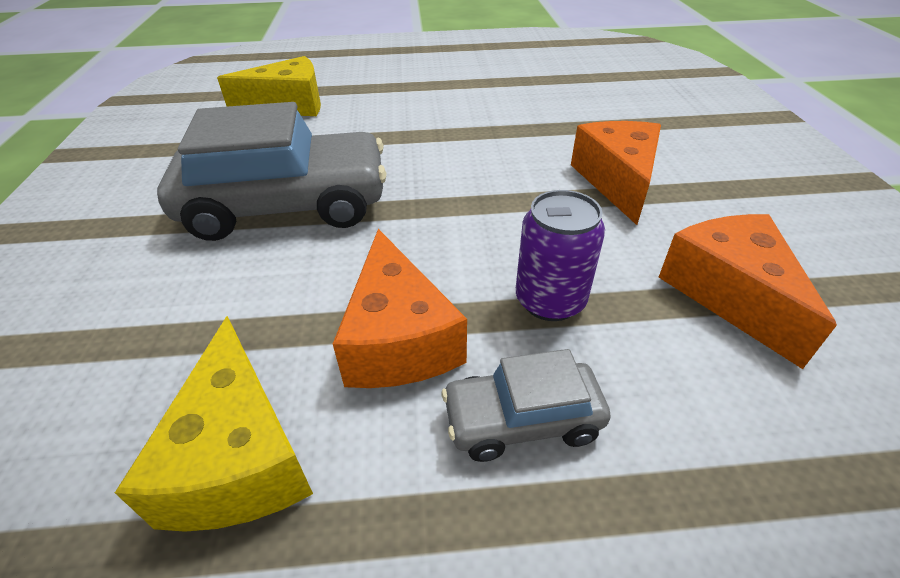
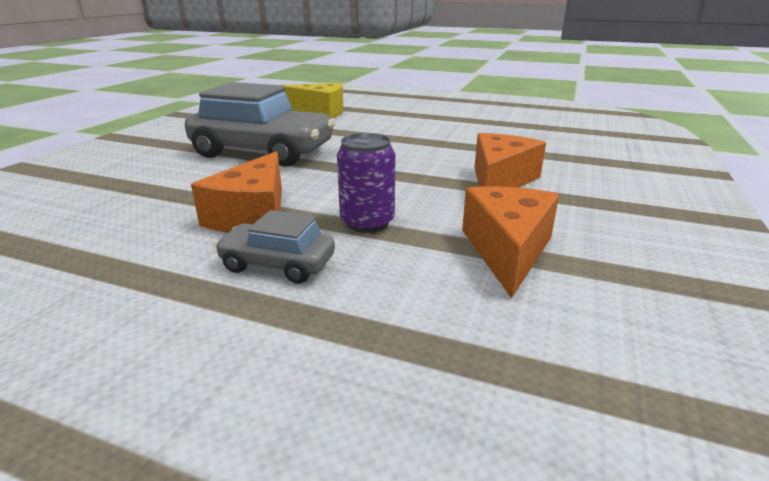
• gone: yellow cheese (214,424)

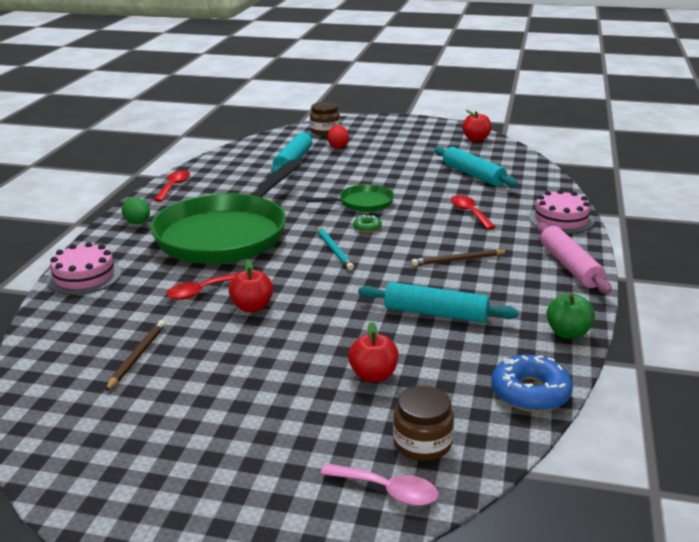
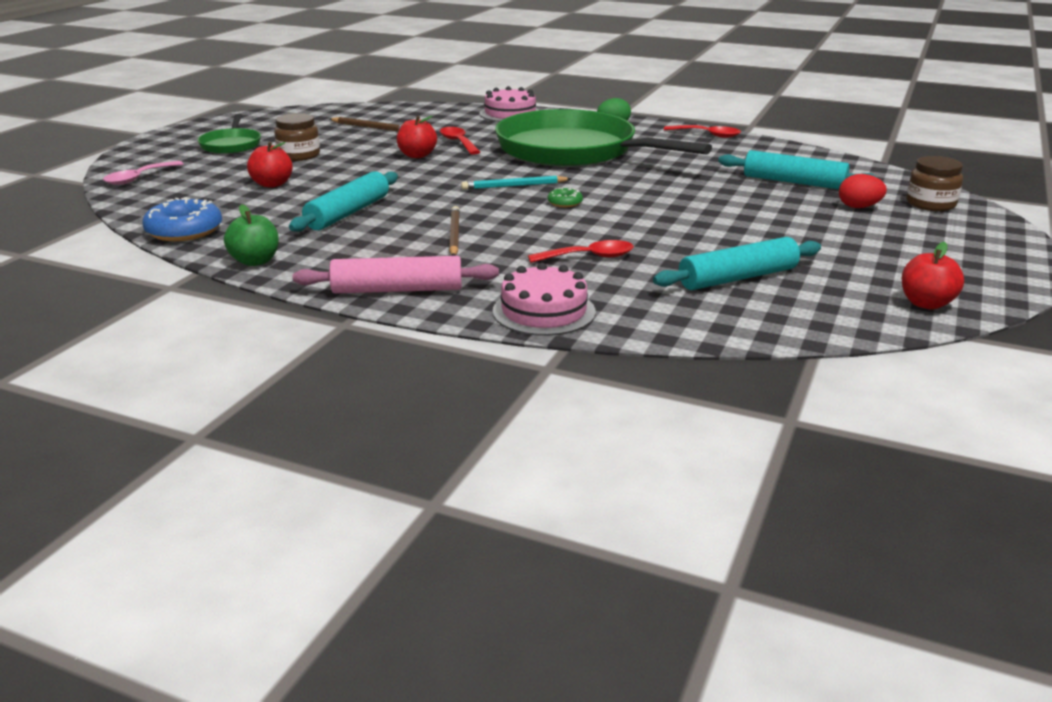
• shifted: green pan (350,198) to (229,134)
• shifted: brown jar (423,423) to (297,137)

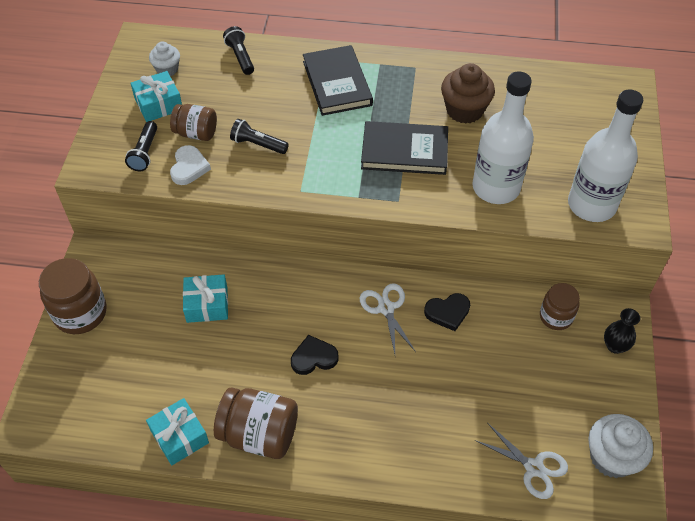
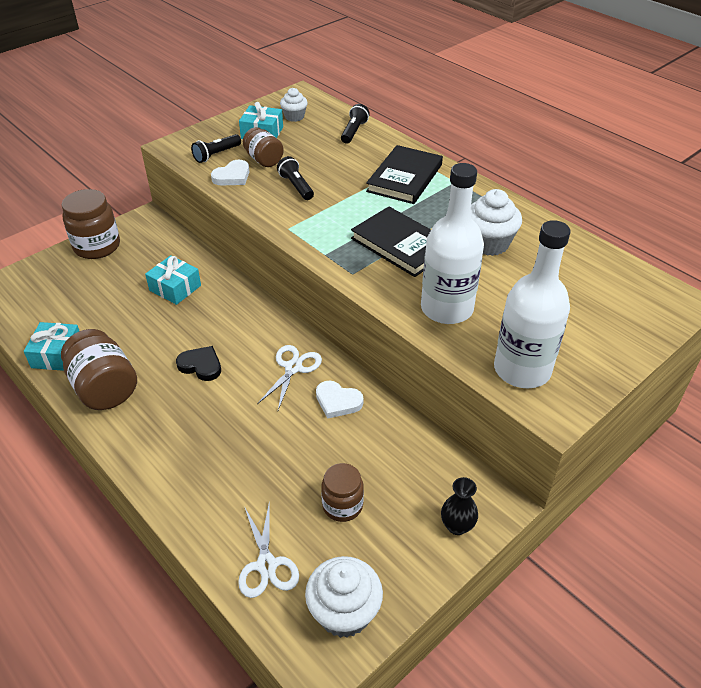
• repainted: brown cupcake (468,93) to white cupcake (496,222)
• shifted: brown jar (560,306) to (342,492)
• repainted: black heart (447,312) to white heart (339,399)

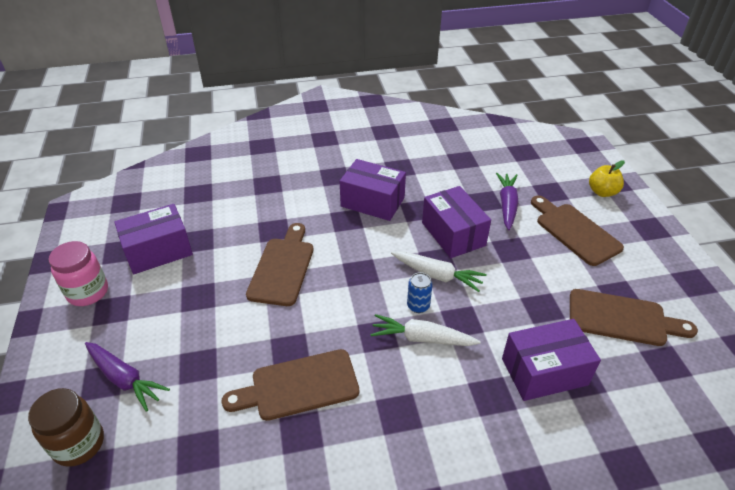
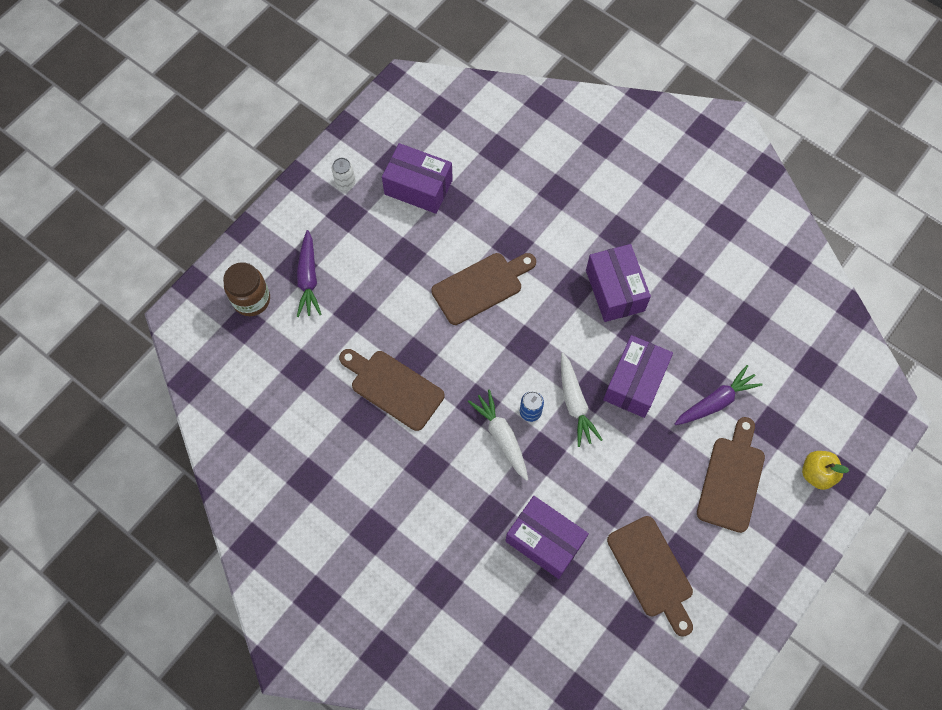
• swapped: pink jar (78,273) to white can (343,174)

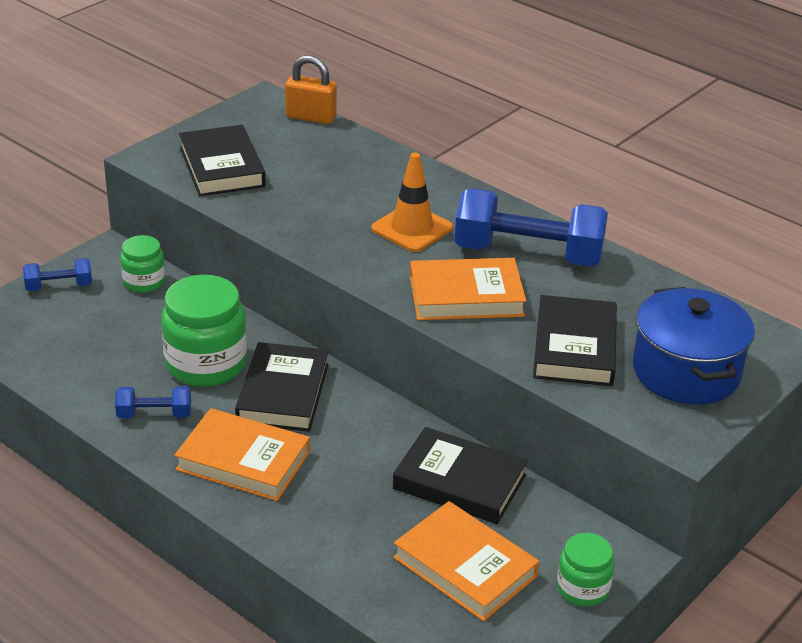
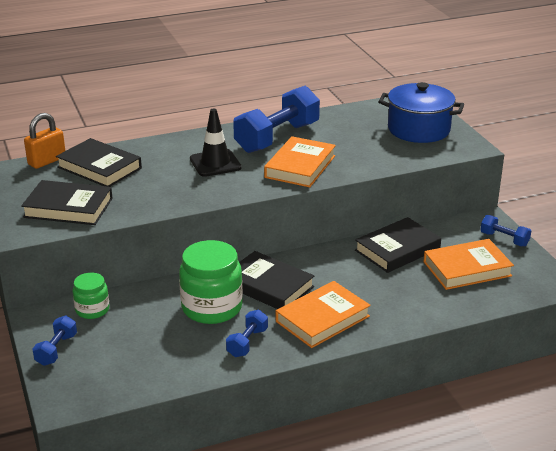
• repainted: orange traffic cone (412,202) to black traffic cone (216,142)
• shifted: black book (575,340) to (99,162)
• swapped: green jar (585,570) to blue dumbbell (505,231)

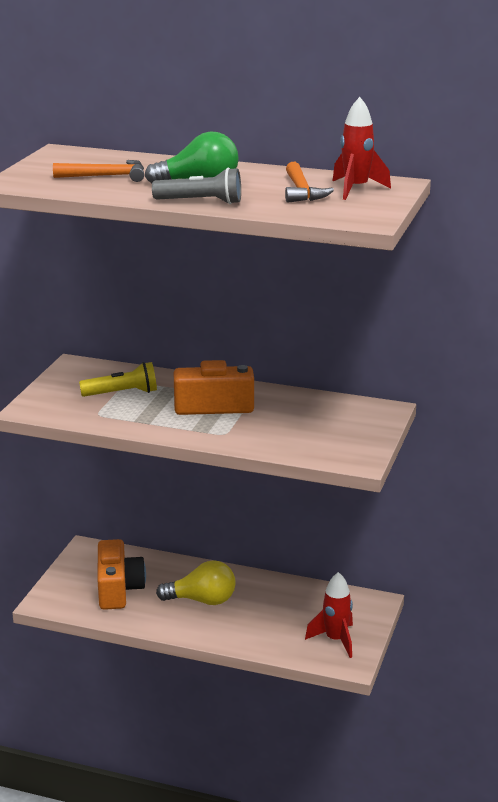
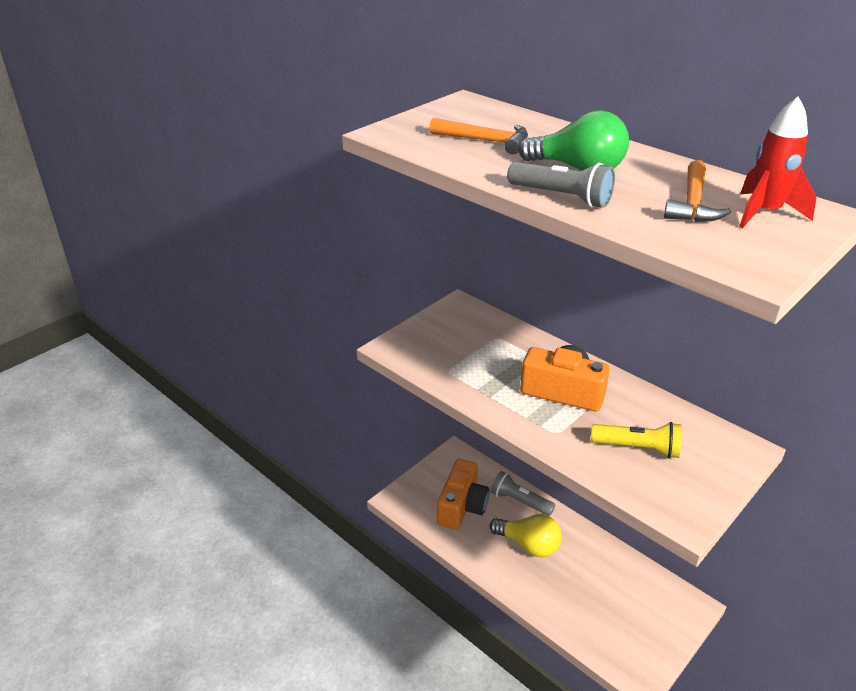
• shifted: yellow flashlight (118,379) to (636,440)
• gone: red rocket (329,615)
• new: grey flashlight (523,493)

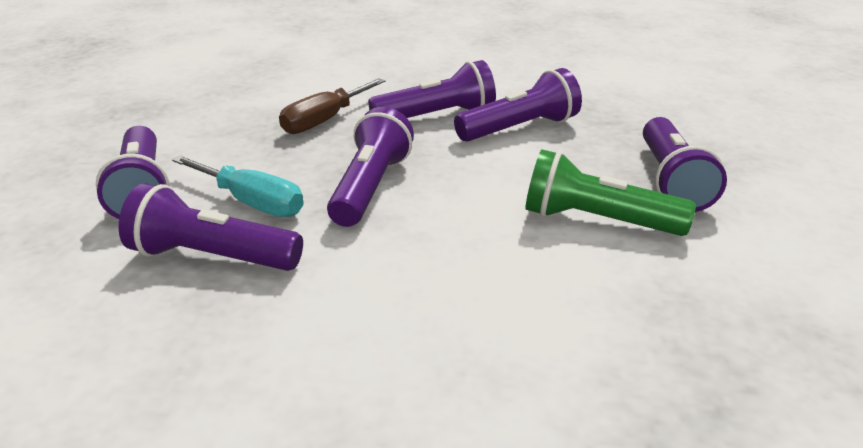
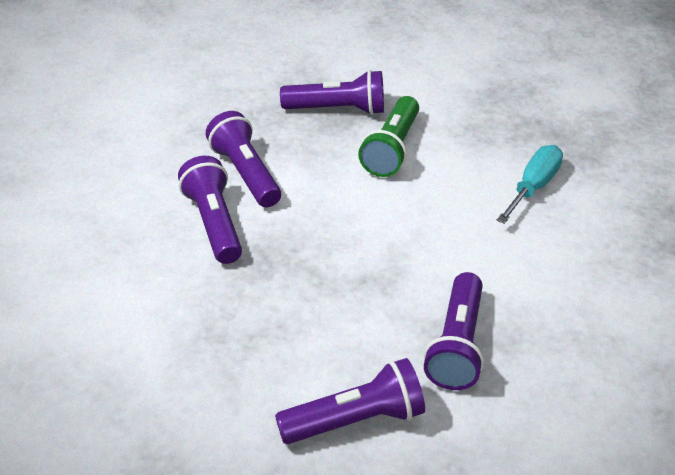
• gone: brown screwdriver (332,106)
• gone: purple flashlight (370,167)
• shifted: turquoise screwdriver (238,186) to (530,184)

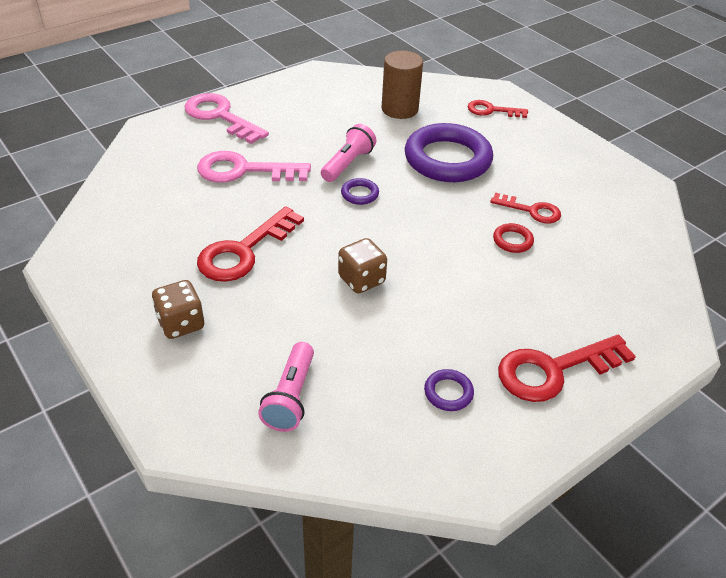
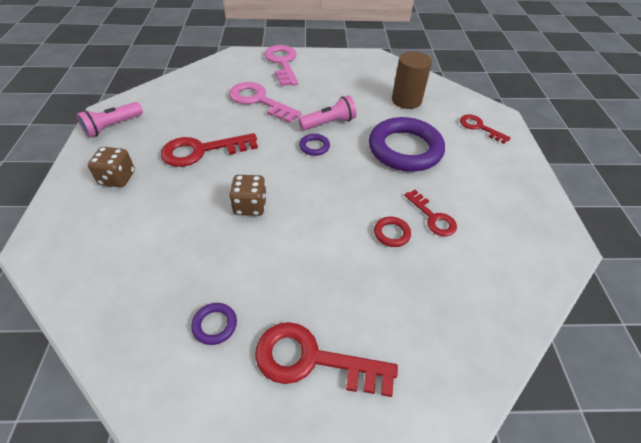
• shifted: pink flashlight (286,387) to (109,120)

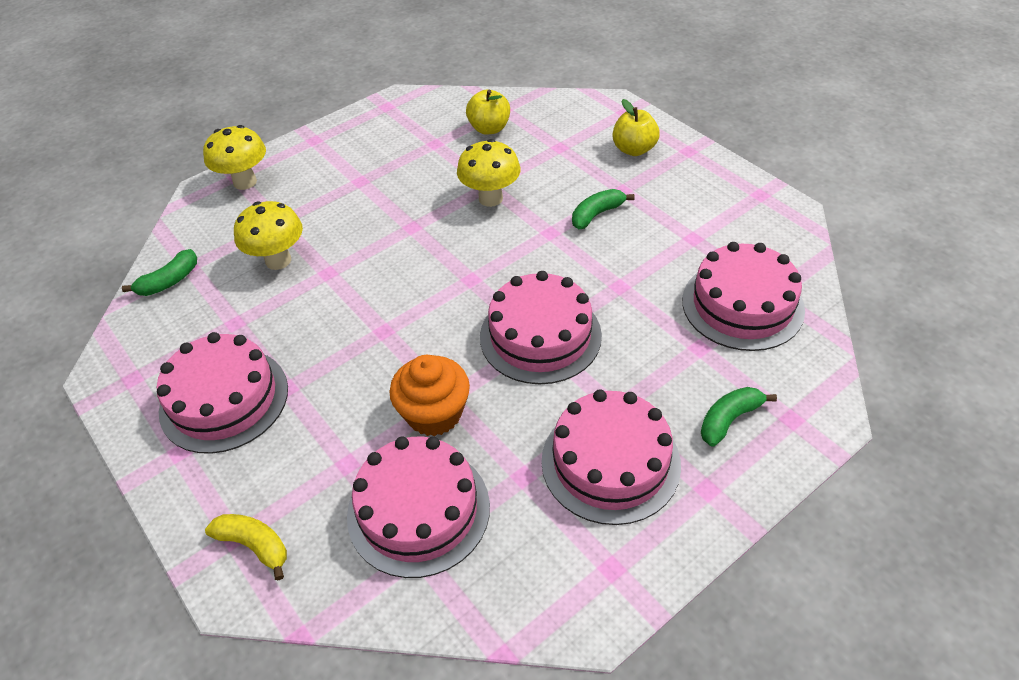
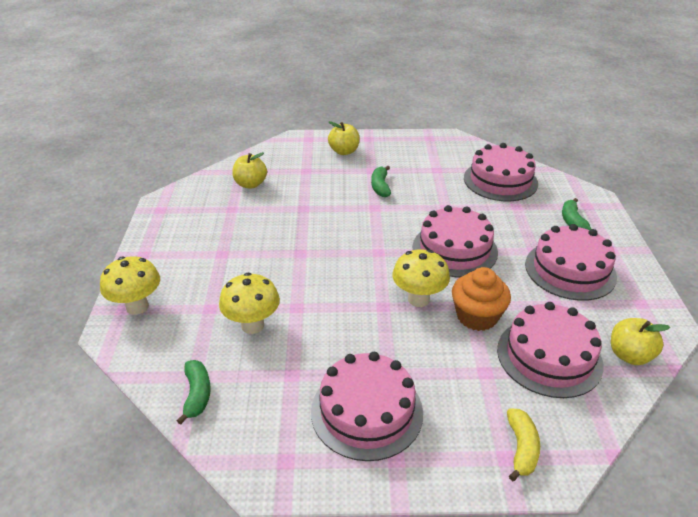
• shifted: yellow mushroom (489,173) to (421,278)
• rotated: yellow banana (246,547) = (523,444) 120 degrees clockwise
• new: yellow apple (640,341)

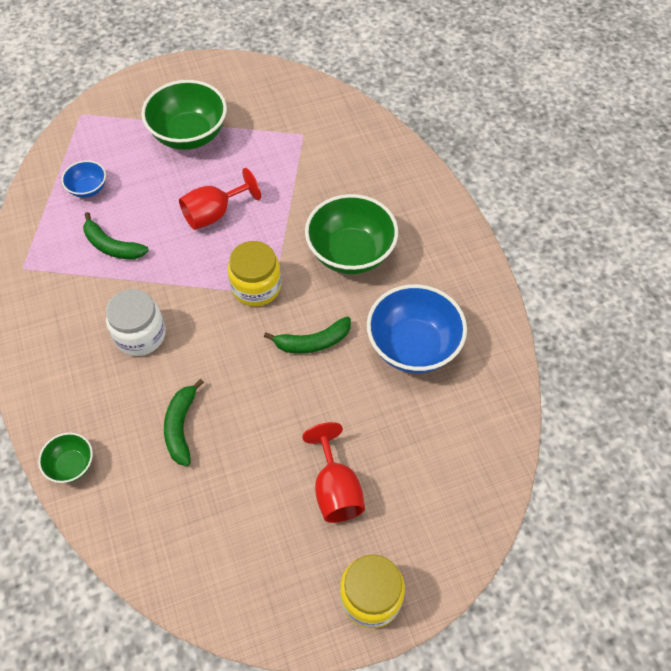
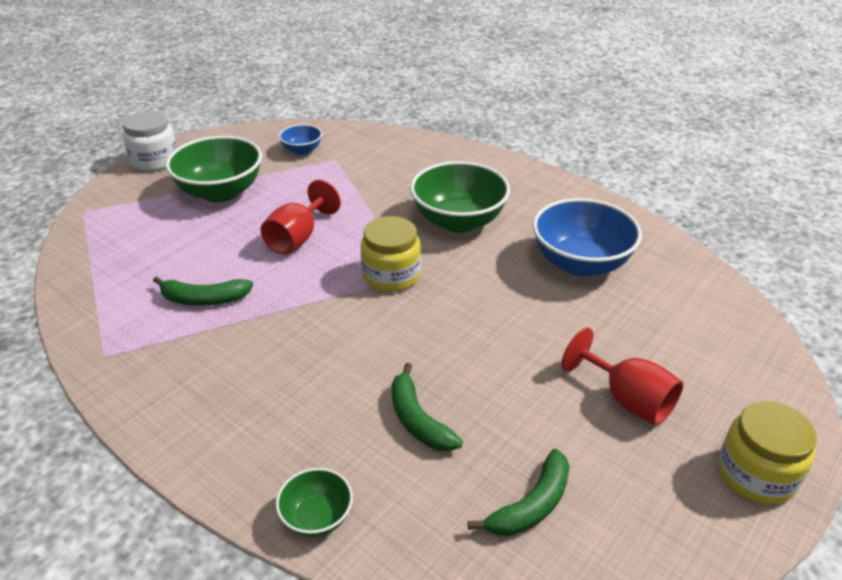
• shifted: blue bowl (84,179) to (300,139)
• shifted: white jar (136,322) to (150,141)
• shifted: green banana (307,335) to (518,492)

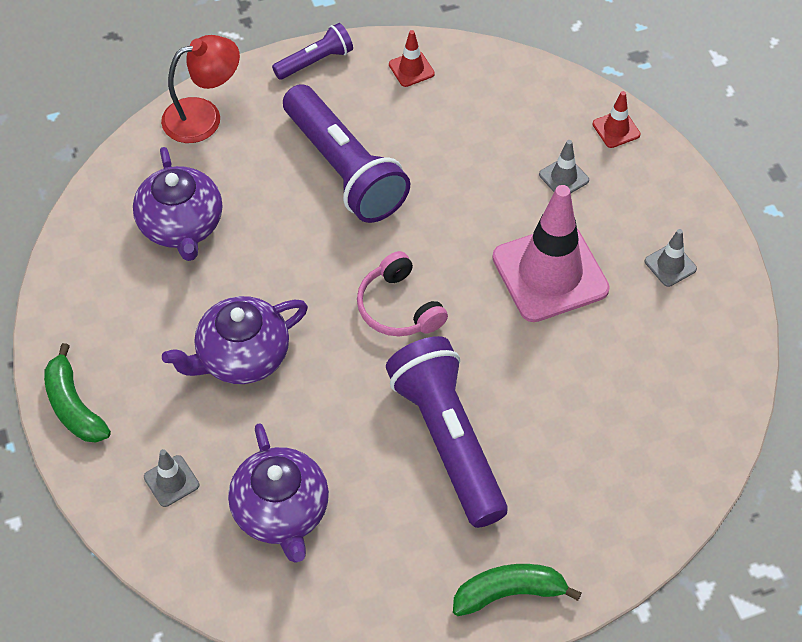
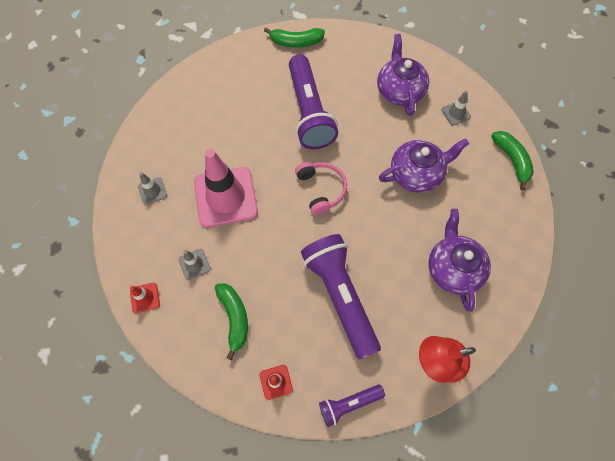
• new: green banana (231,321)

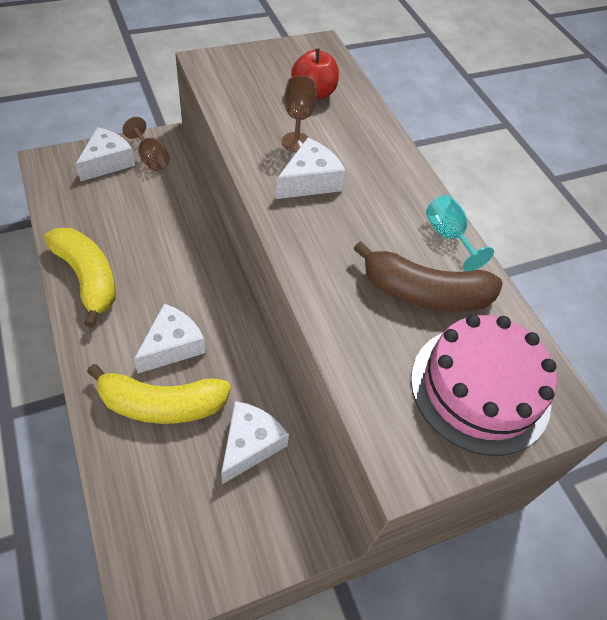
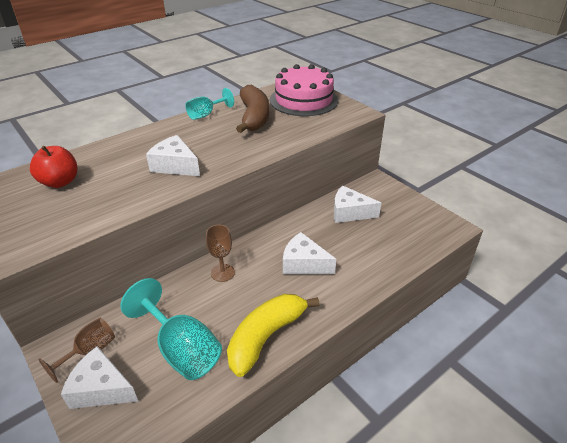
• shifted: brown goblet (299,113) to (220,253)
• gone: yellow banana (159,394)
• new: turquoise goblet (171,329)

